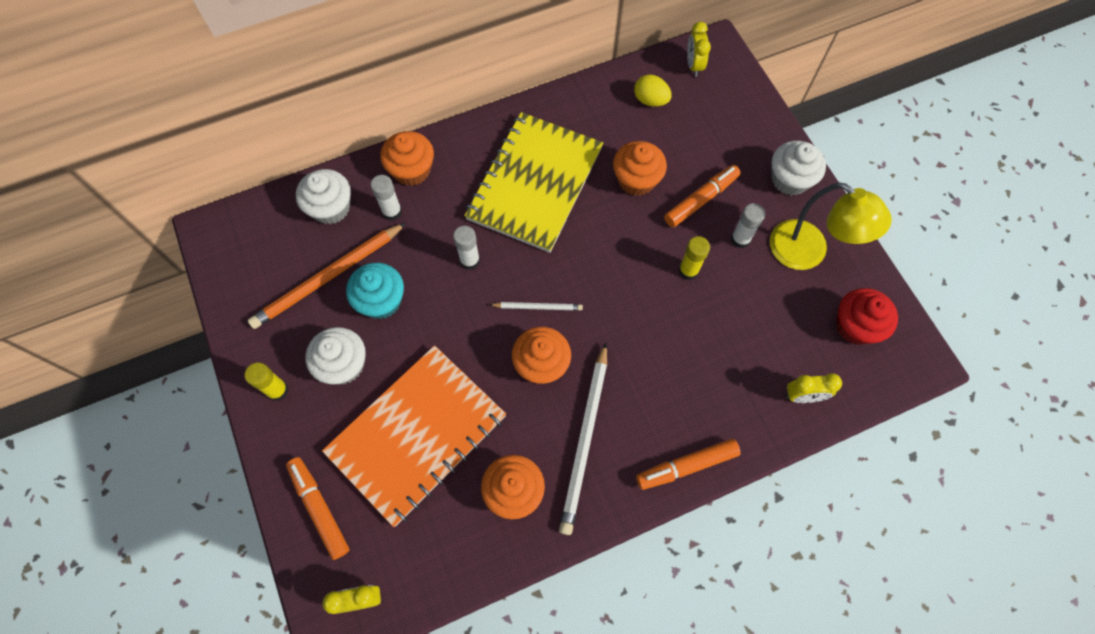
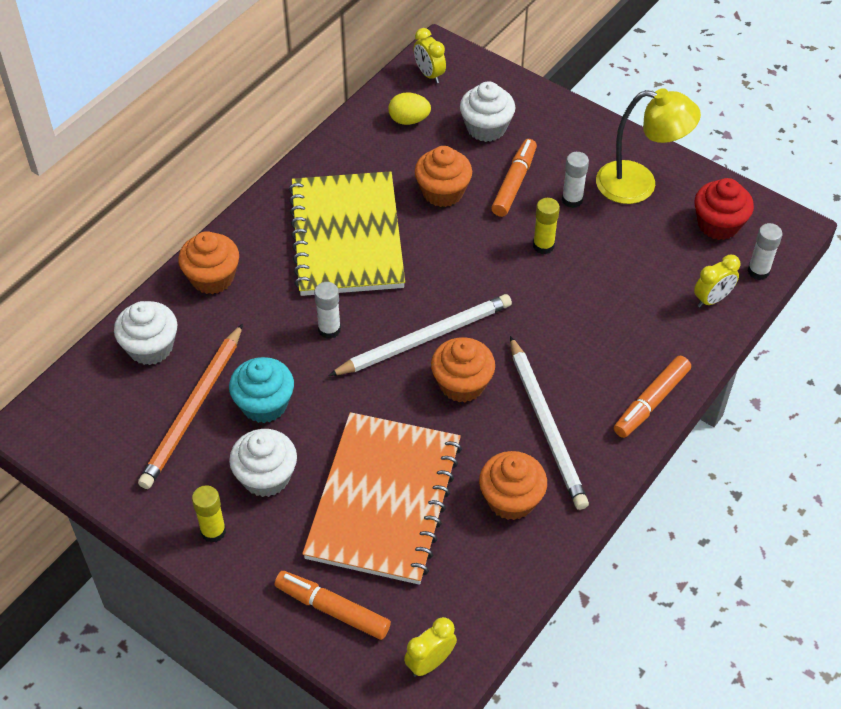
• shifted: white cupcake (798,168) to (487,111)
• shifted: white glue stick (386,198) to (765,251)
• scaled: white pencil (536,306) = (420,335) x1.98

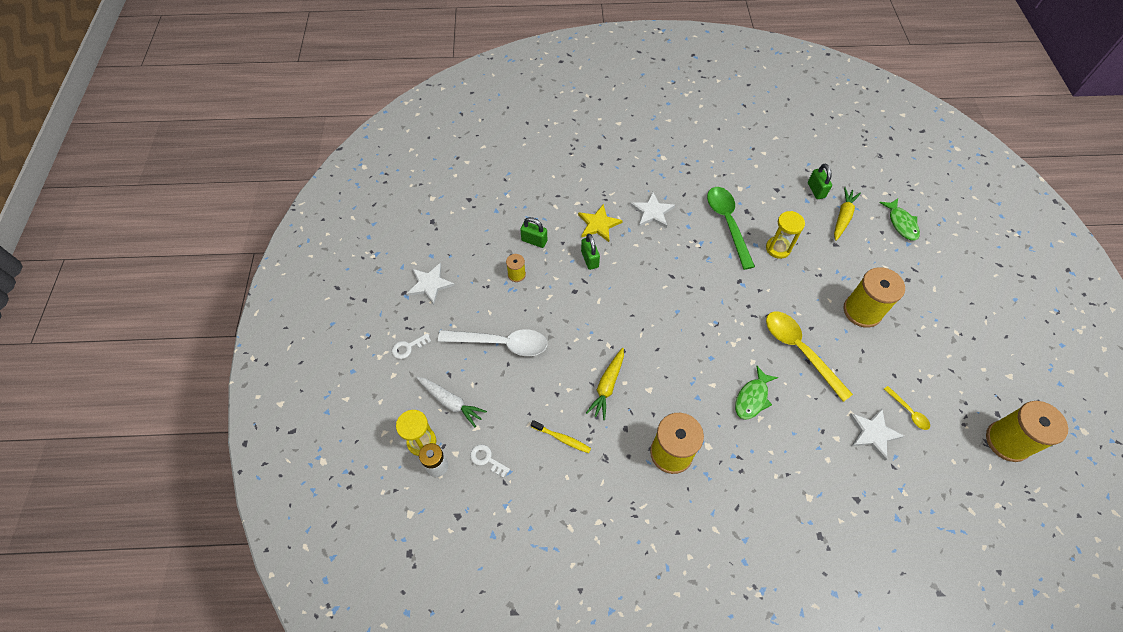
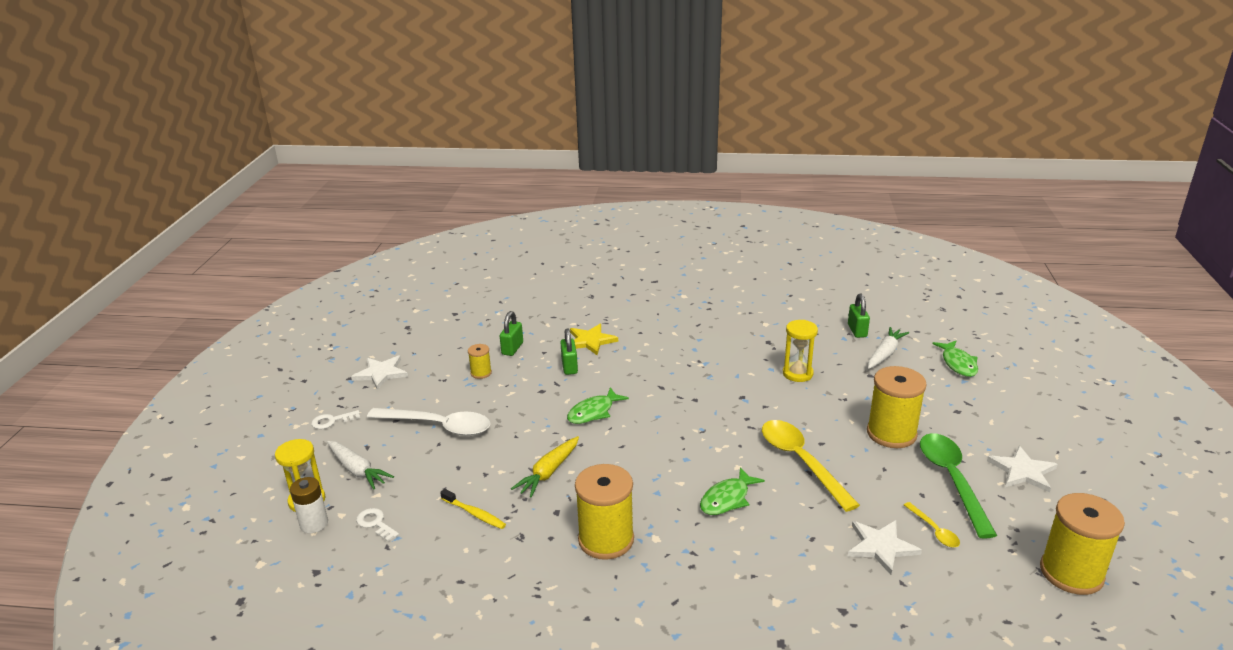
• shifted: green spoon (731,228) to (958,486)
• repainted: yellow carrot (847,214) to white carrot (888,348)
• shifted: white star (652,210) to (1022,469)
• rotated: green padlock (533,232) = (511,333) 75 degrees clockwise
• new: green fish (598,405)

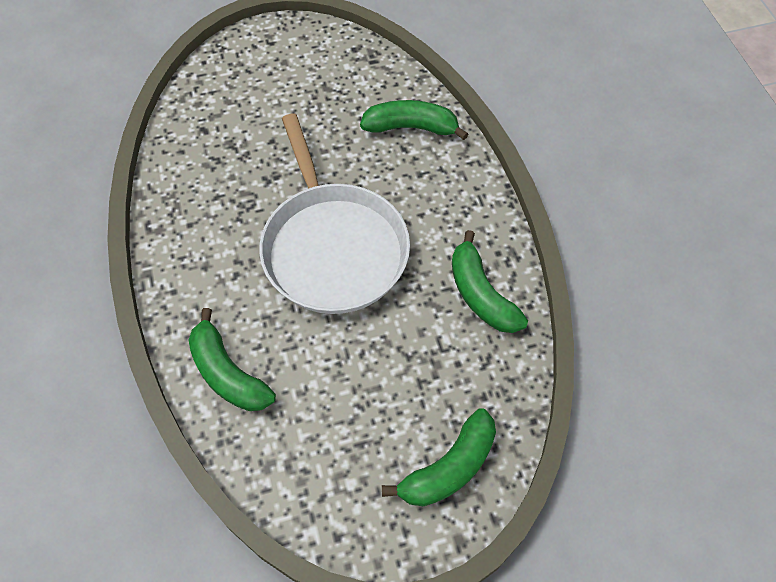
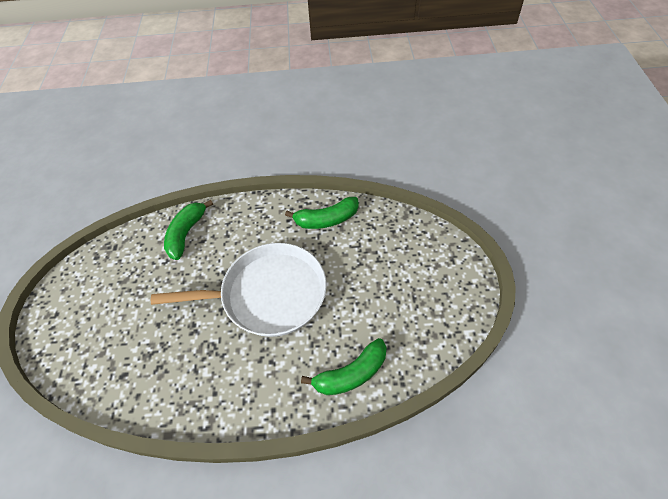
• gone: green banana (439,457)

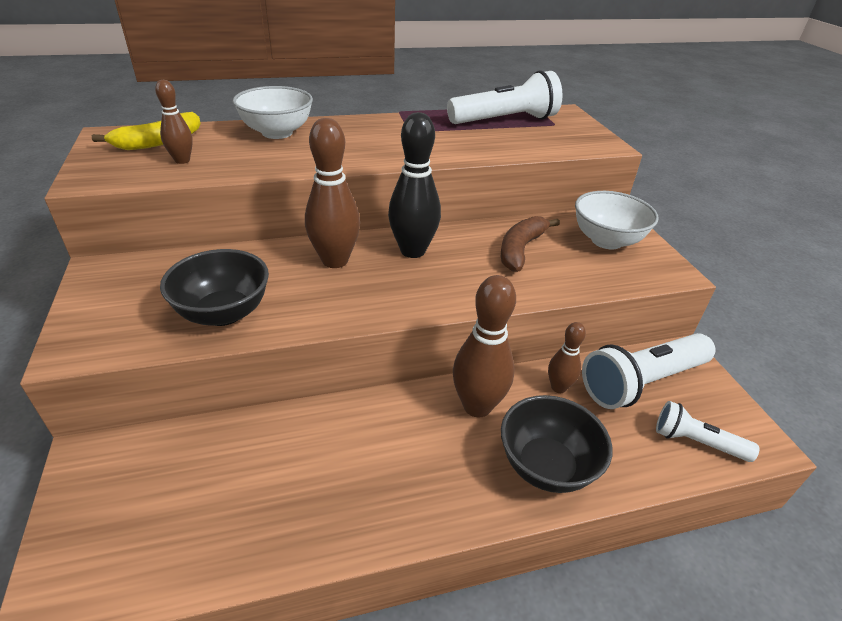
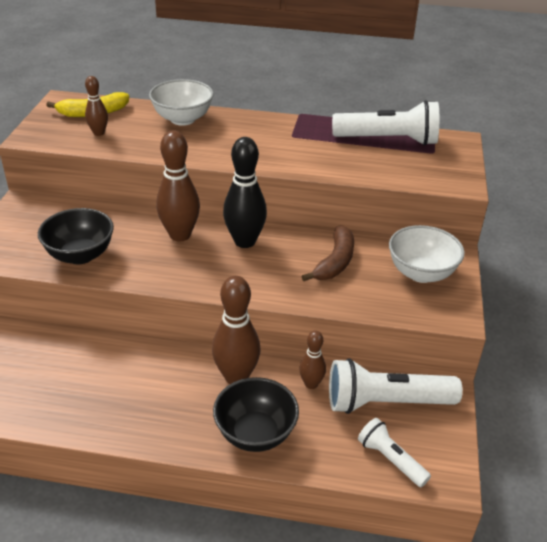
• rotated: brown banana (530,244) = (327,253) 150 degrees clockwise

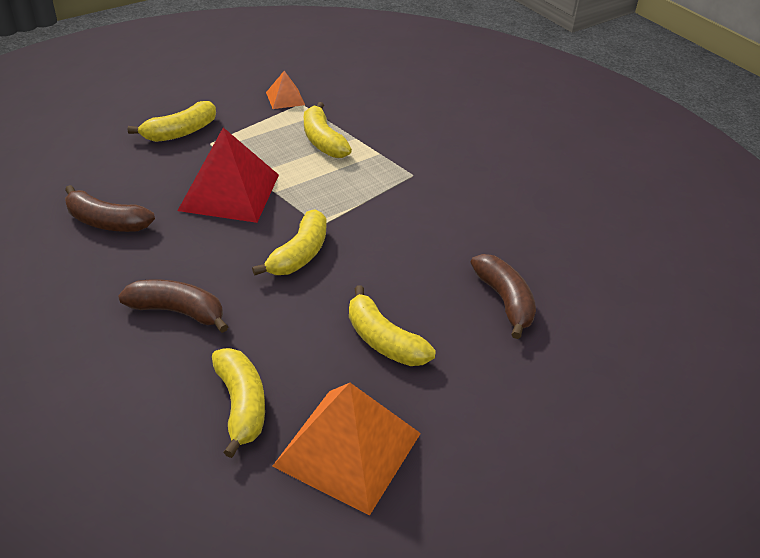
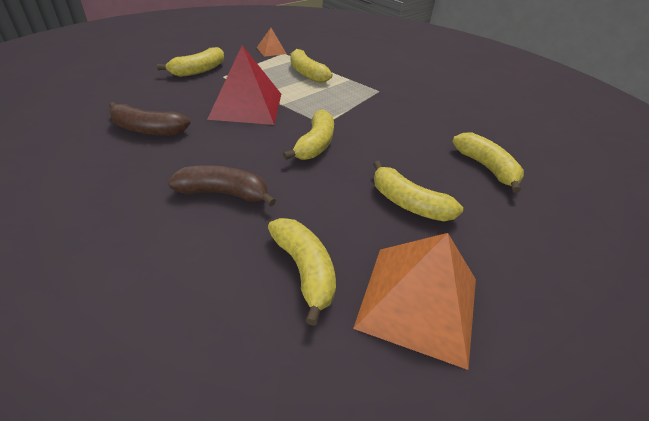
• repainted: brown banana (503,296) to yellow banana (488,162)

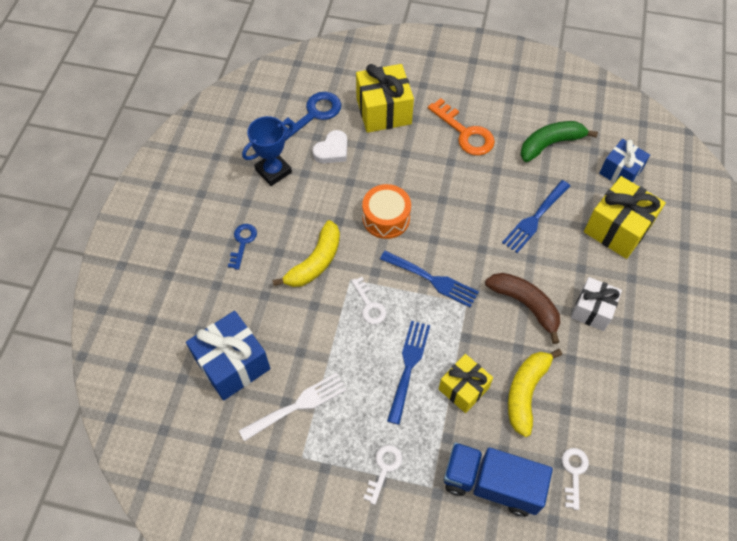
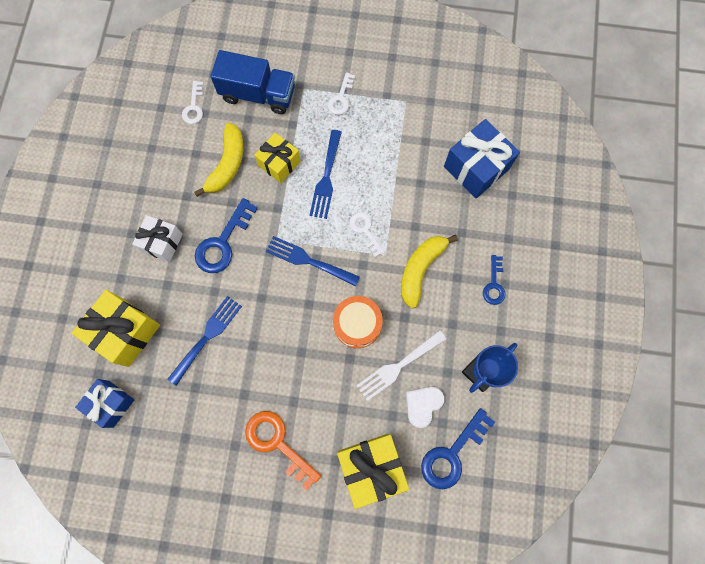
• gone: green banana (559,141)
• swapped: brown banana (522,308) to blue key (226,235)
• shifted: white fork (293,407) to (401,365)

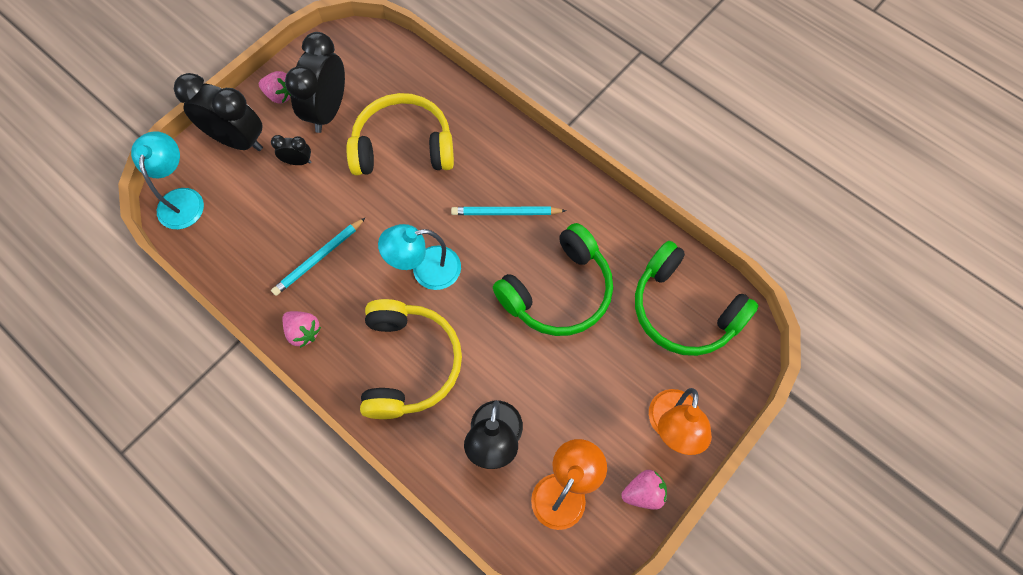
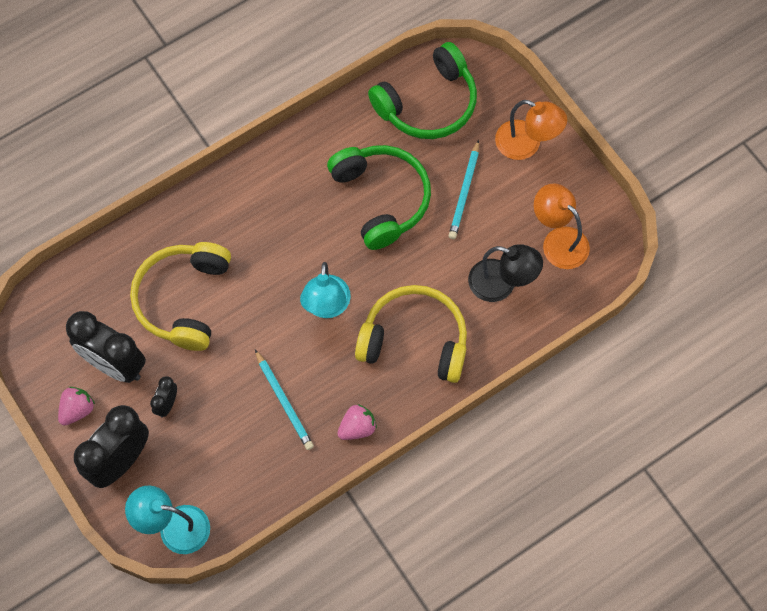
• shifted: turquoise pencil (508,211) to (464,189)
• gone: pink strawberry (644,490)

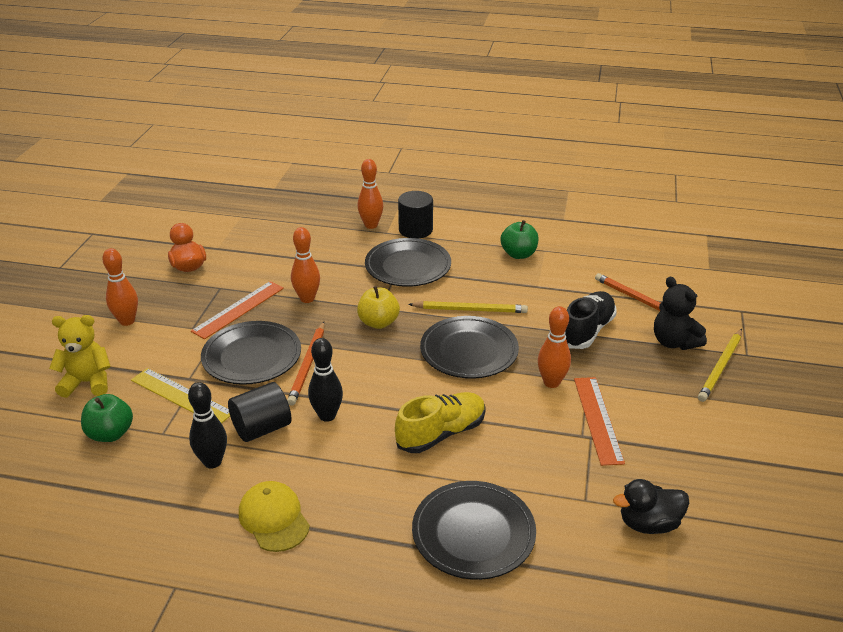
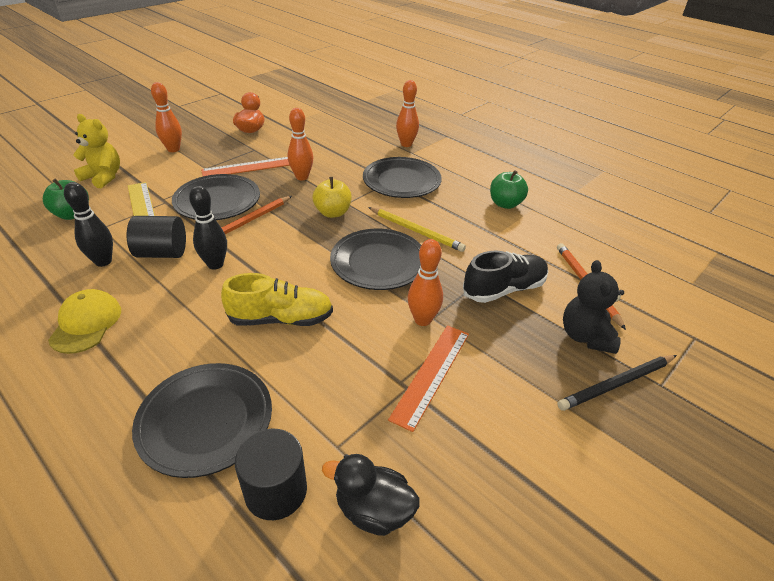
• shifted: black cylinder (415,214) to (271,474)
• repainted: yellow pencil (720,365) to black pencil (617,383)

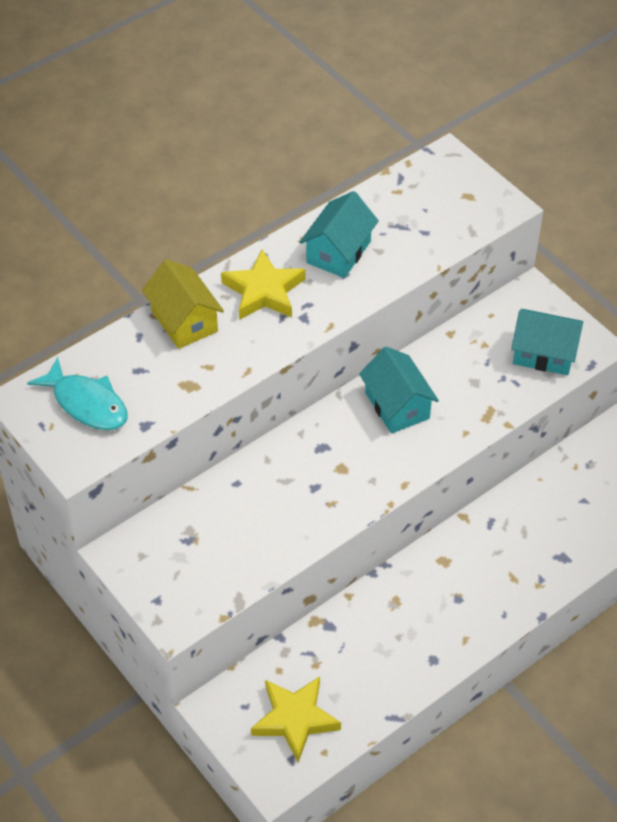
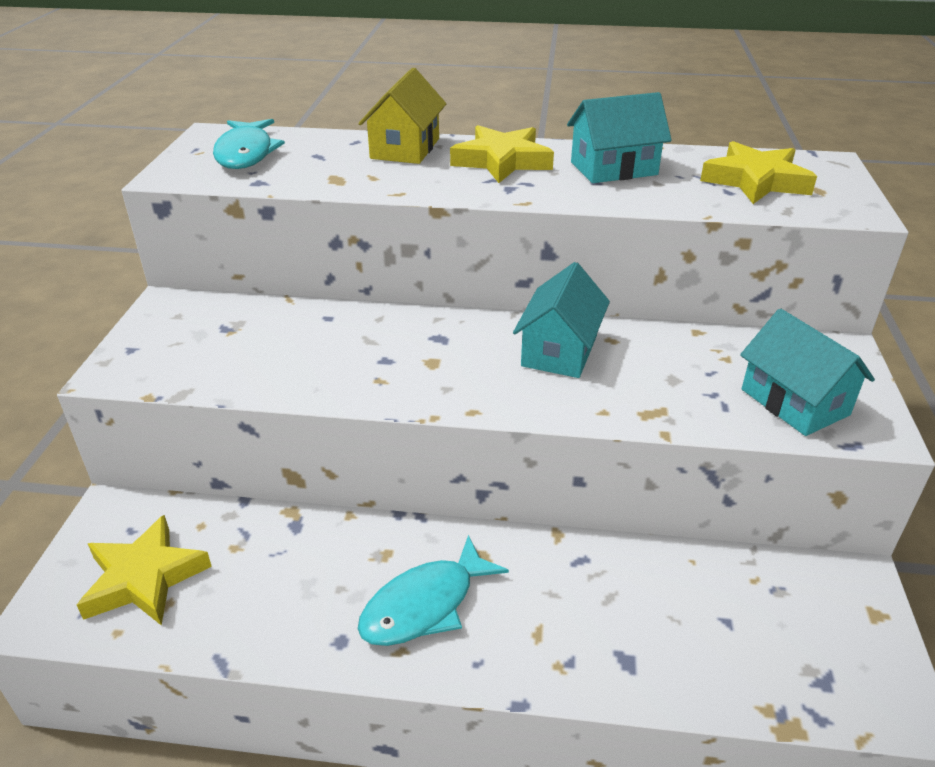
• new: yellow star (758,172)
• new: turquoise fish (433,590)

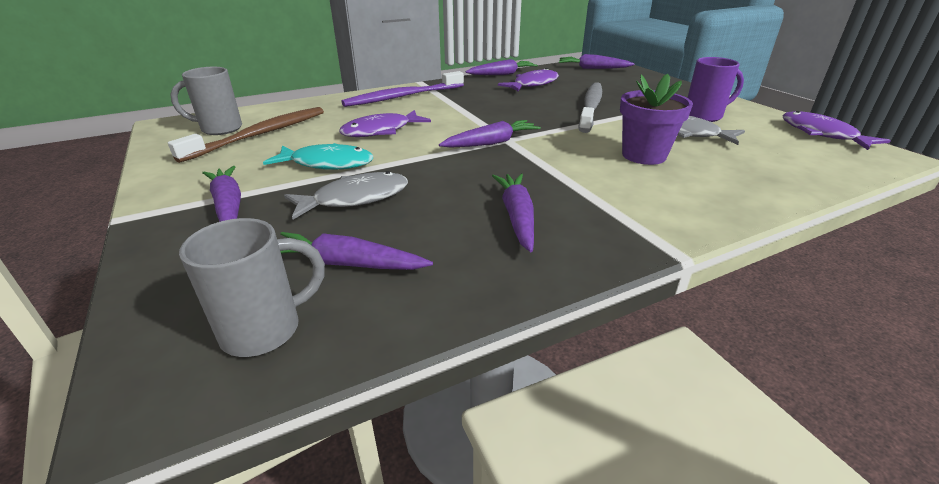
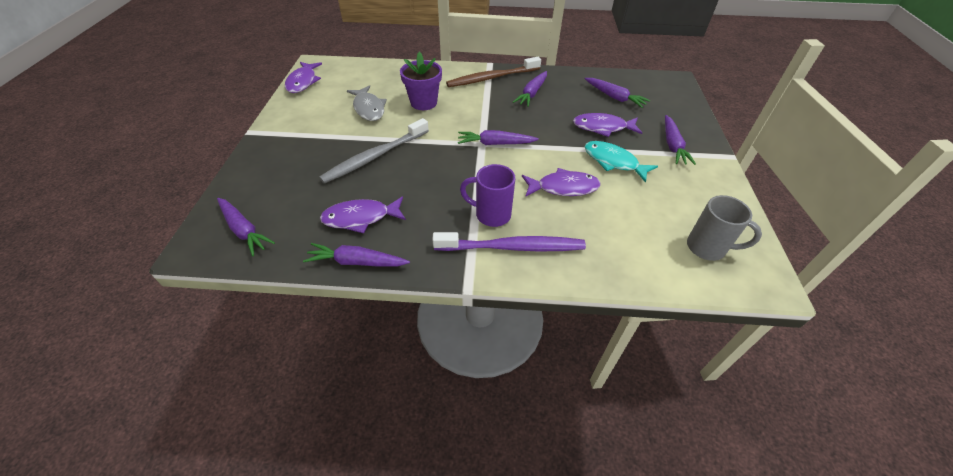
• shifted: purple mug (715,89) to (488,195)
• shifted: brown toothbrush (246,135) to (493,72)
• repainted: grey fish (346,195) to purple fish (607,125)
• gone: grey mug (252,287)

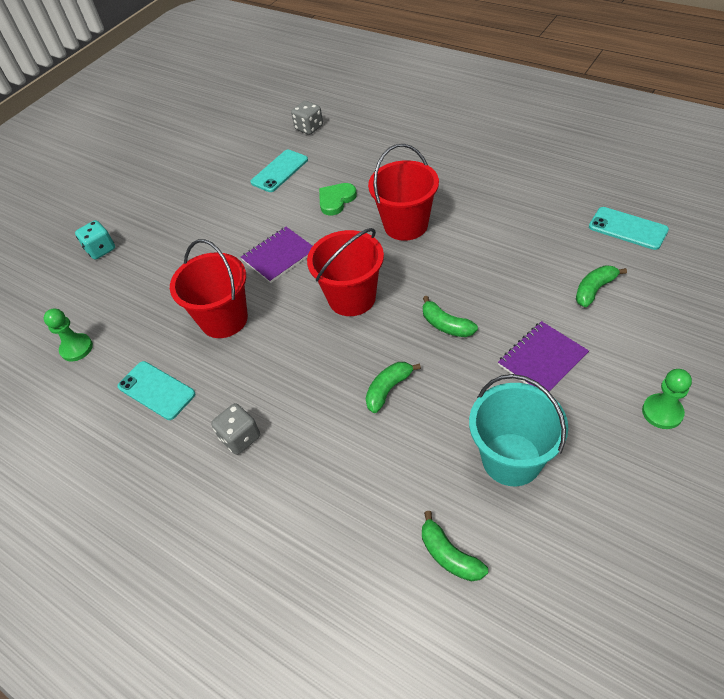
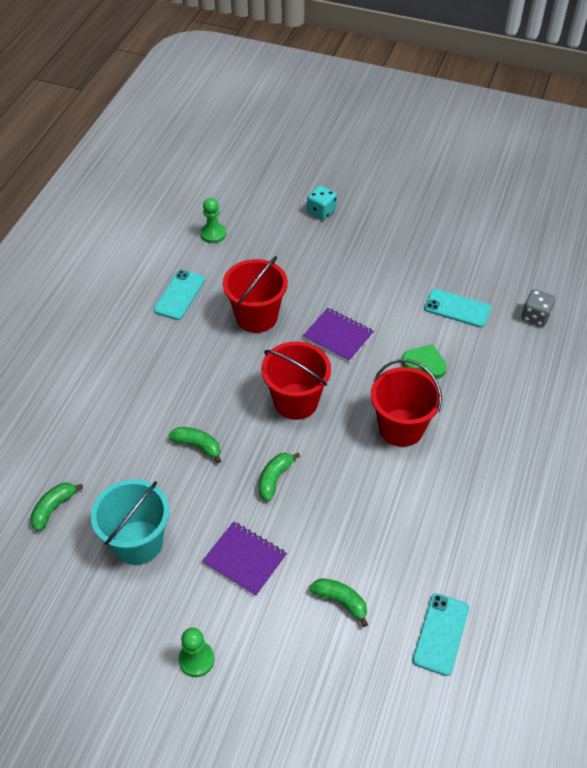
• gone: grey dice (235,429)

